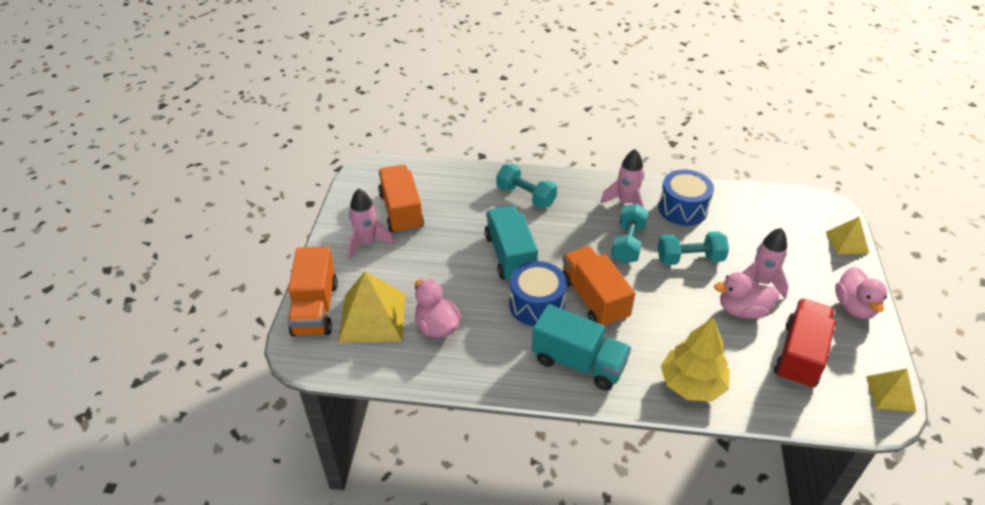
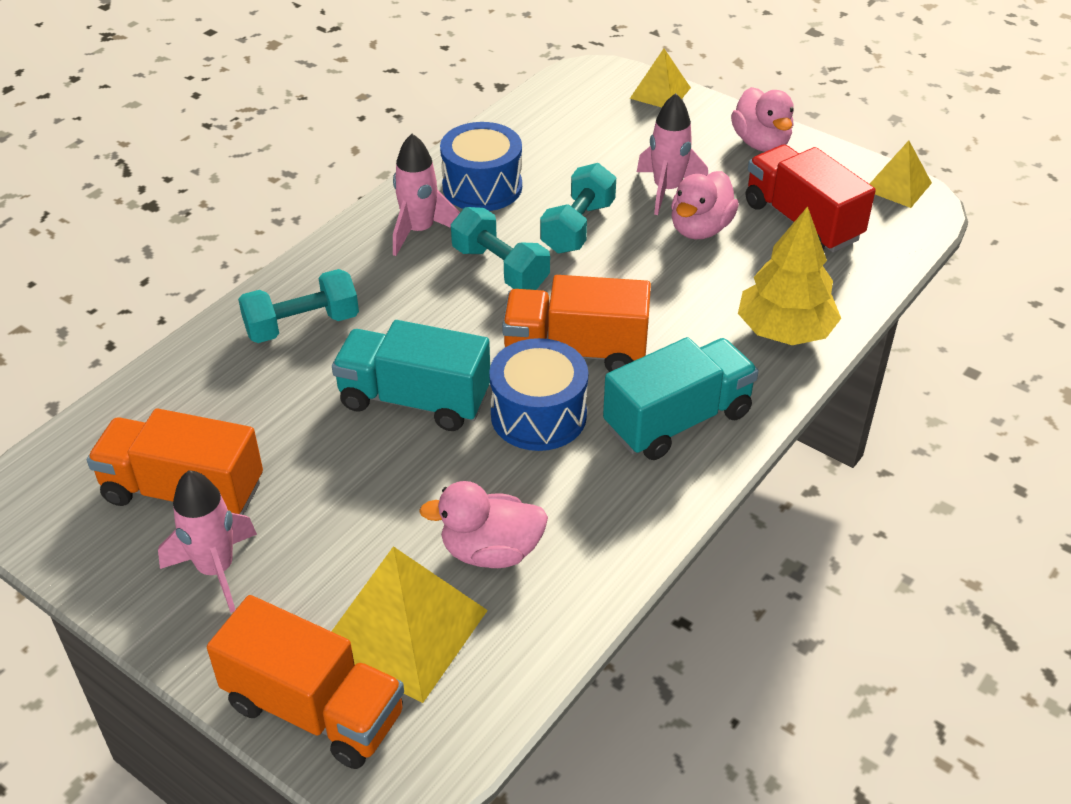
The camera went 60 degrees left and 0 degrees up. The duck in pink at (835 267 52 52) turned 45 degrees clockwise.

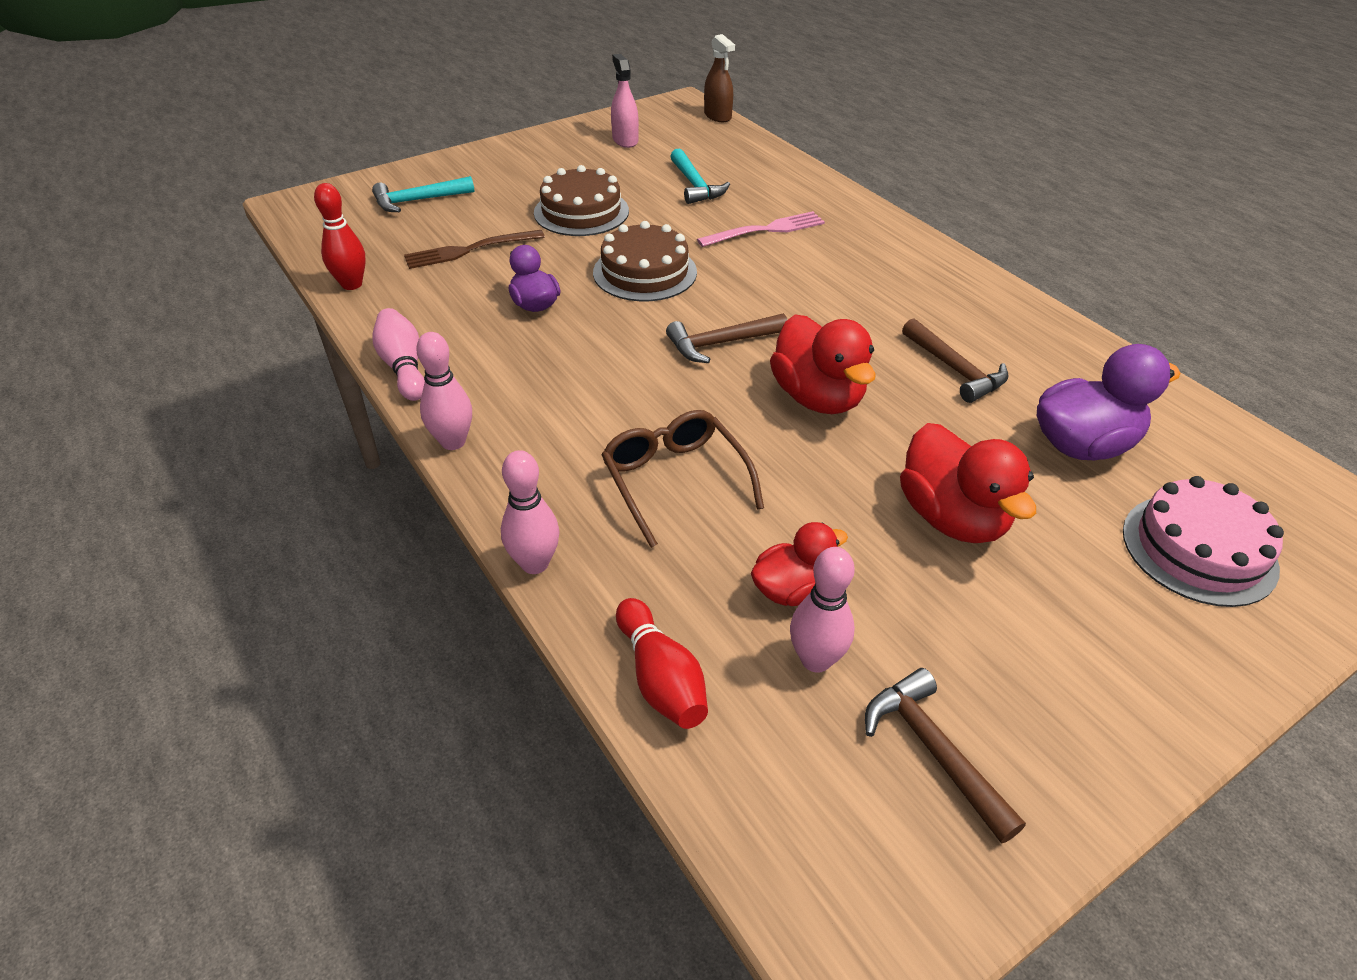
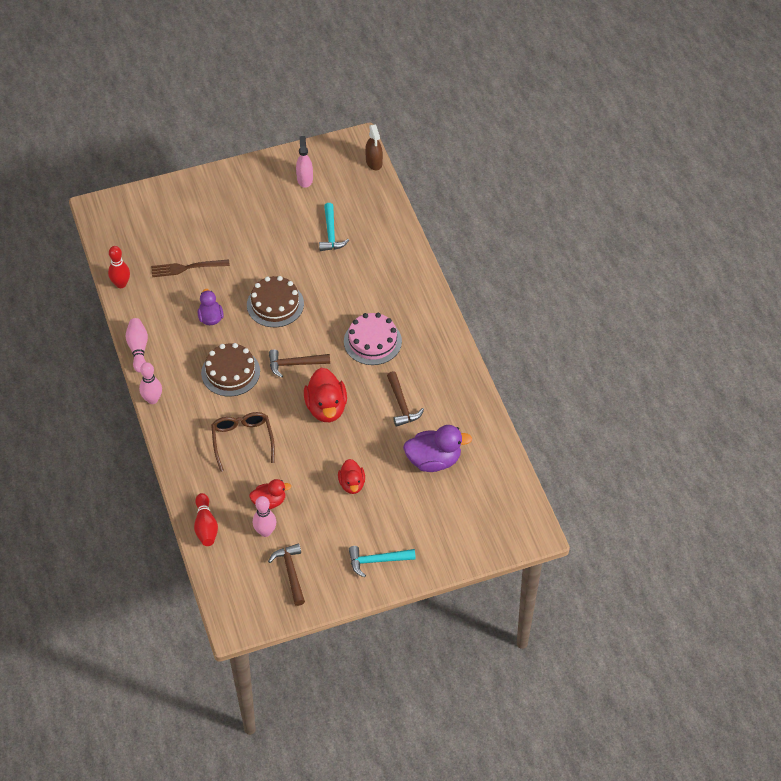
The camera went 15 degrees right and 10 degrees up. The hammer in turquoise moved from (372 176 102 36) to (349 546 67 32). The bowling pin in pink at (501 450 58 124) disappeared. The cake in brown moved from (534 165 95 71) to (201 343 59 54). The fork in pink at (697 211 128 36) disappeared. The duck in red at (900 423 136 120) changed to 0.62 times the size. The cake in pink moved from (1123 476 161 131) to (344 313 58 52).

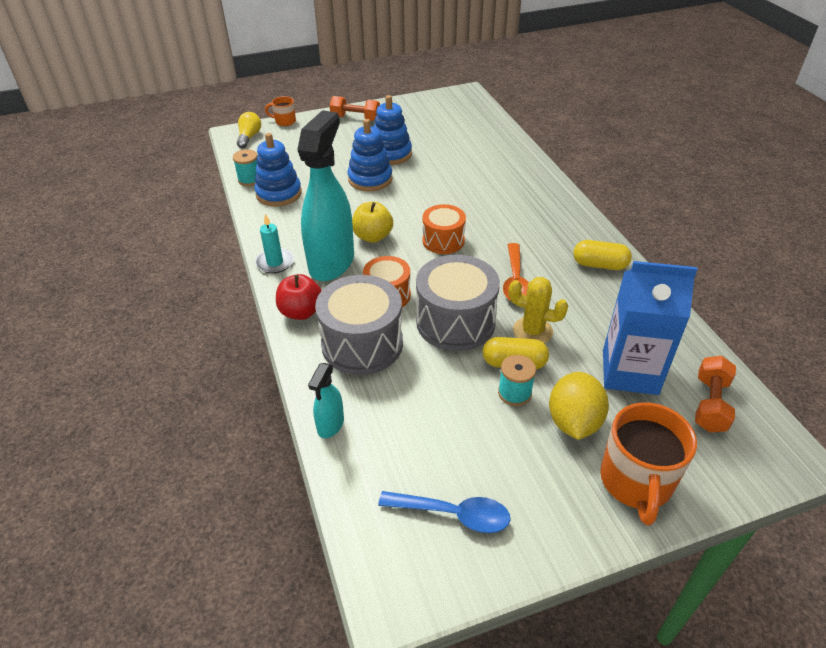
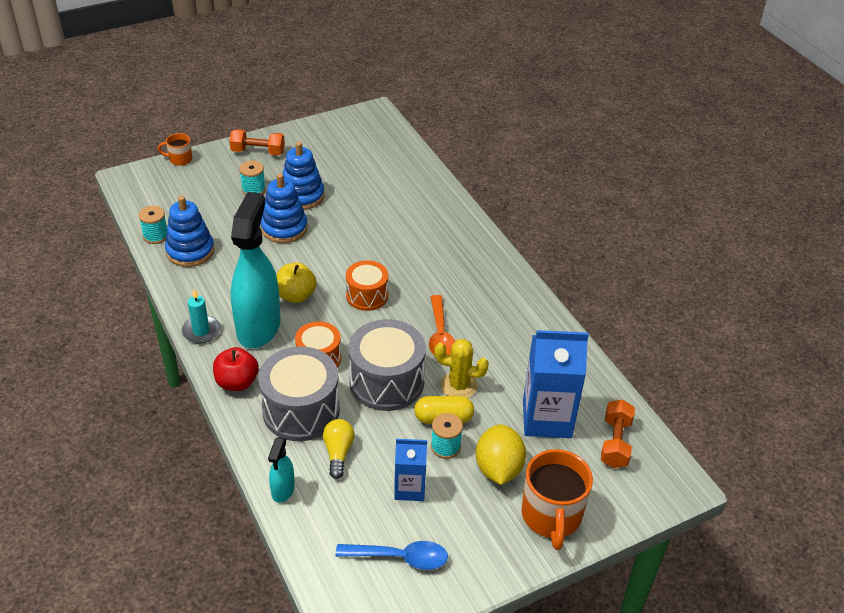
The camera went 10 degrees left and 0 degrees up. The light bulb in yellow moved from (237 112 24 36) to (323 419 32 60). The capsule in yellow at (573 240 59 30) disappeared. The spool in turquoise at (239 160 27 35) appeared. The carton in blue at (394 439 33 62) appeared.

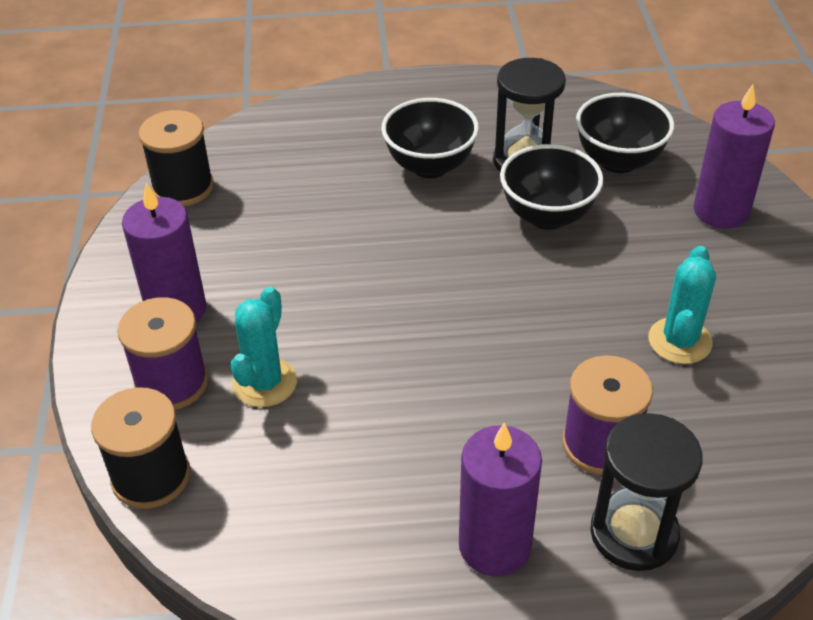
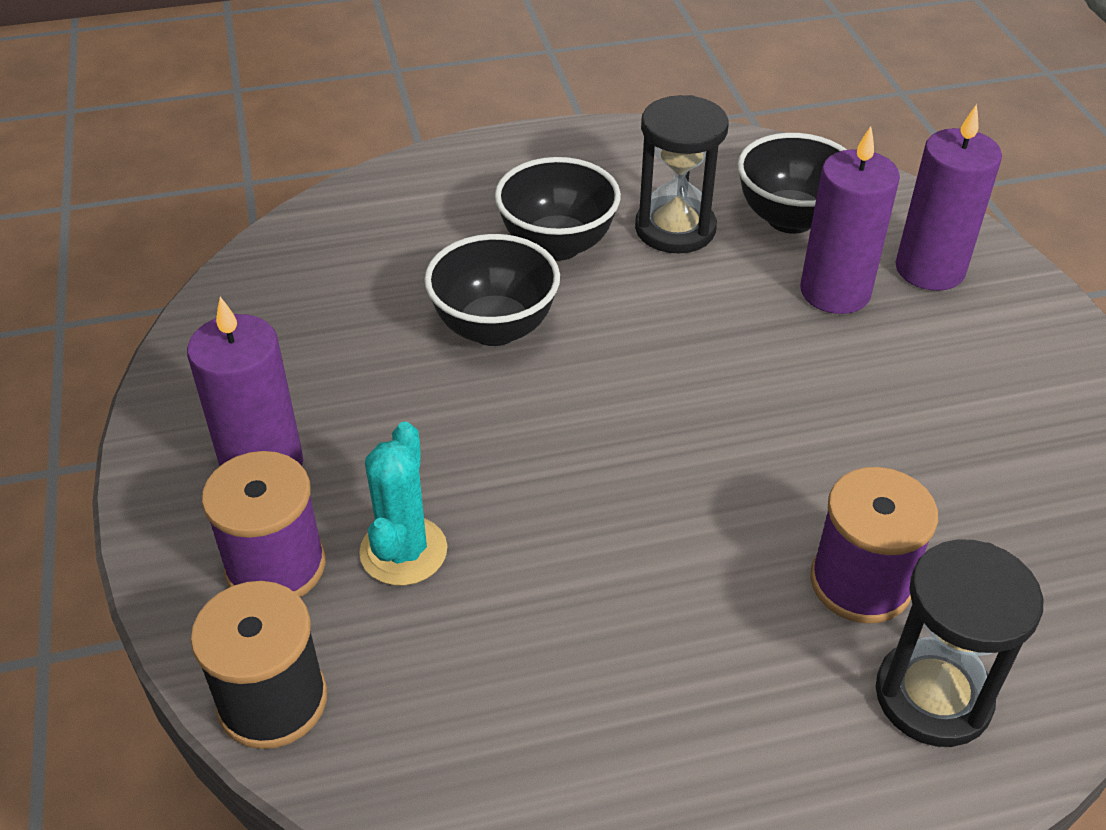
The camera went 10 degrees left and 0 degrees up. The spool in black at (139 110 75 96) disappeared. The candle in purple moved from (459 422 83 155) to (800 126 100 188). The bowl in black moved from (500 144 104 86) to (424 234 136 112). The cactus in turquoise at (648 246 68 118) disappeared.

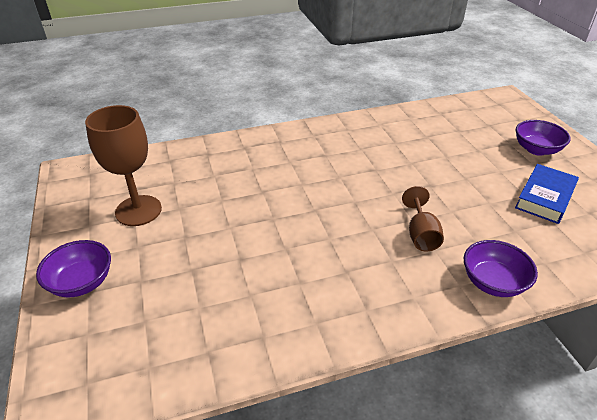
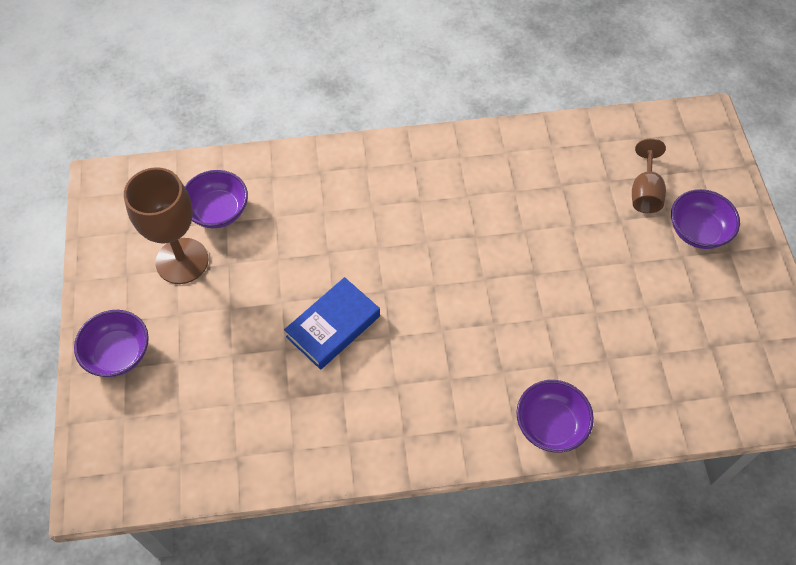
The camera went 10 degrees right and 20 degrees up. The goblet in brown moved from (402 186 42 66) to (632 138 34 75). The book in blue moved from (515 164 64 60) to (284 277 96 93). The bowl in purple at (185 170 63 58) appeared.

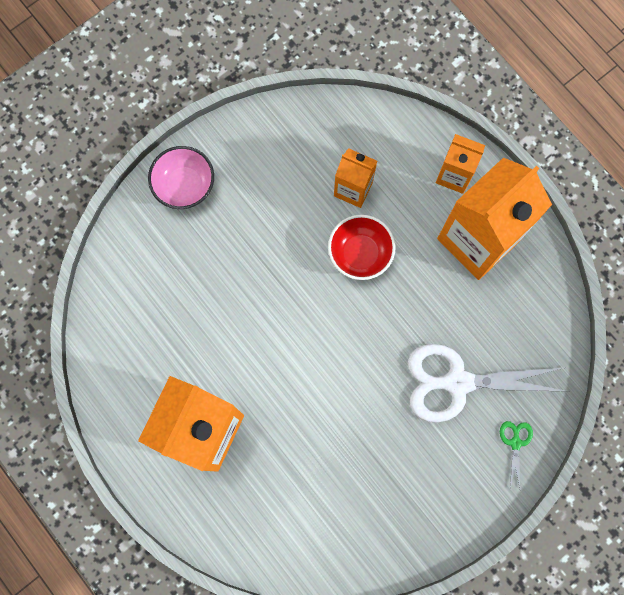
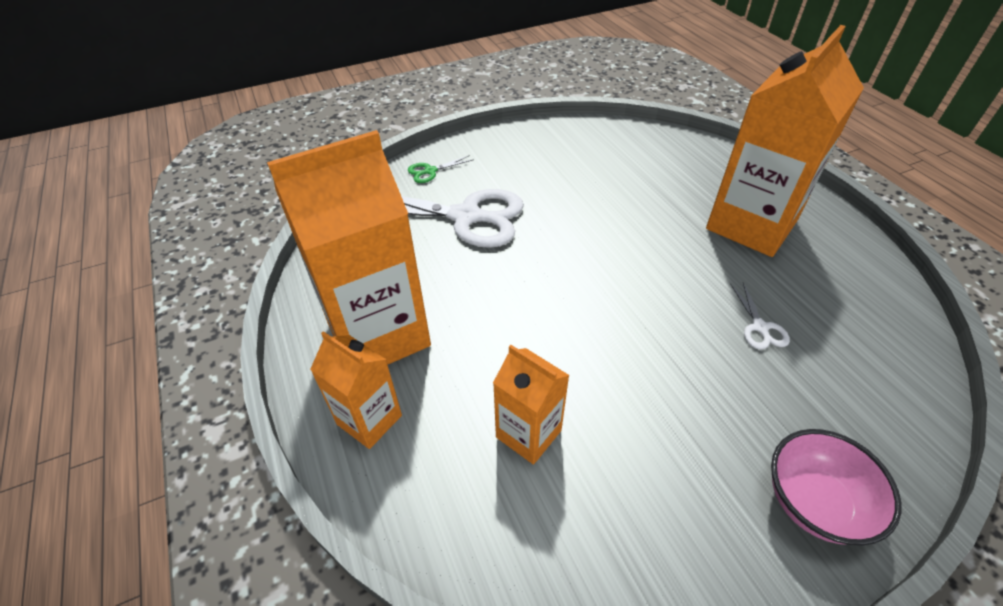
The camera went 165 degrees left and 30 degrees down. The bowl in red at (328 215 68 65) disappeared. The scissors in green at (500 421 33 68) turned 45 degrees clockwise. The scissors in white at (731 282 59 68) appeared.

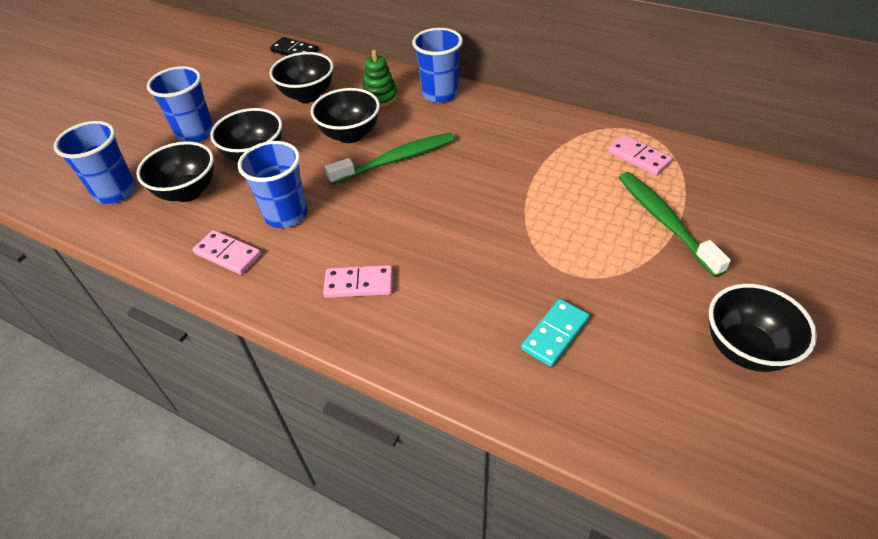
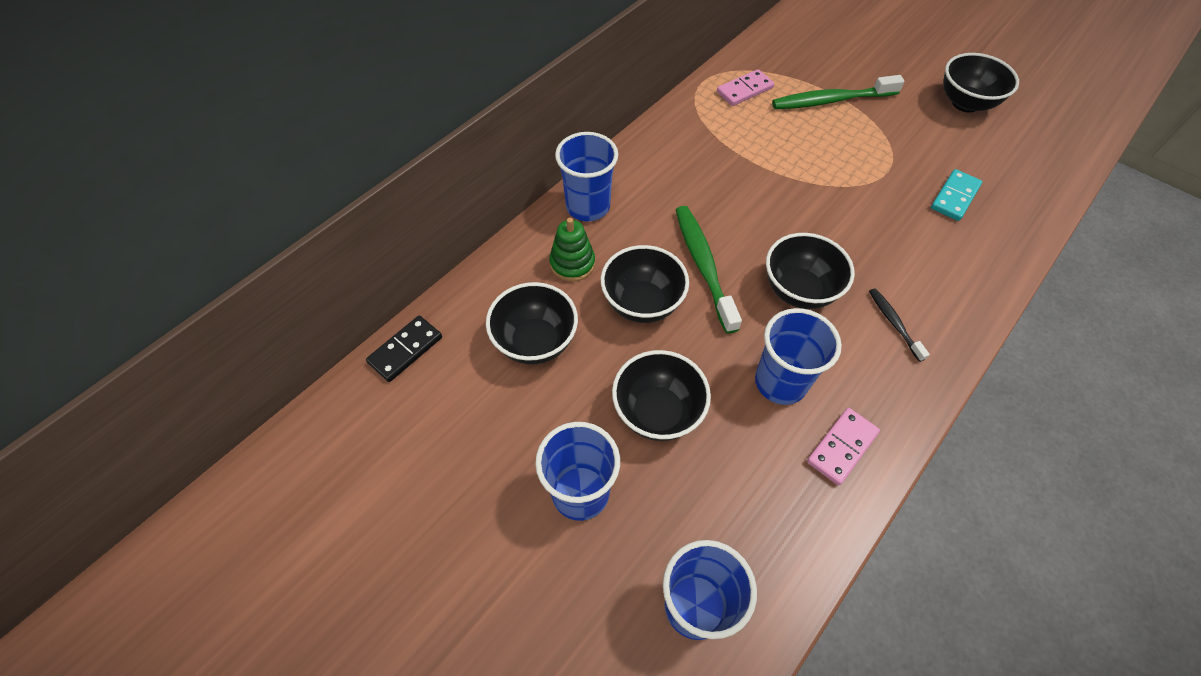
The camera went 80 degrees left and 10 degrees up. The bowl in black moved from (136 141 78 61) to (766 233 89 76). The domino in pink at (323 265 70 33) was replaced by the toothbrush in black at (869 288 61 74). The domino in turquoise at (521 299 69 68) turned 75 degrees clockwise.

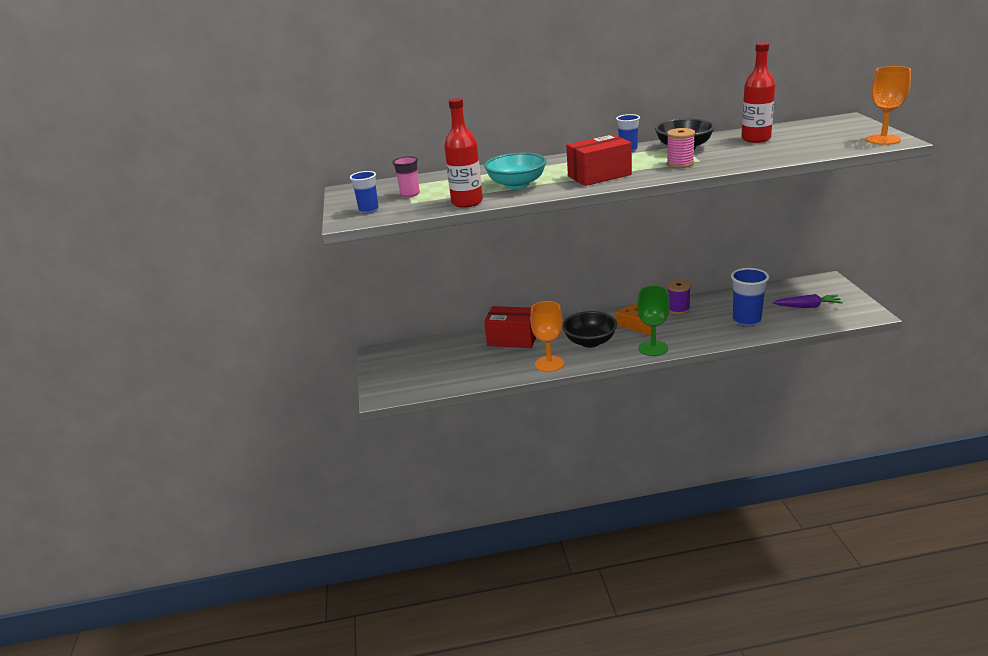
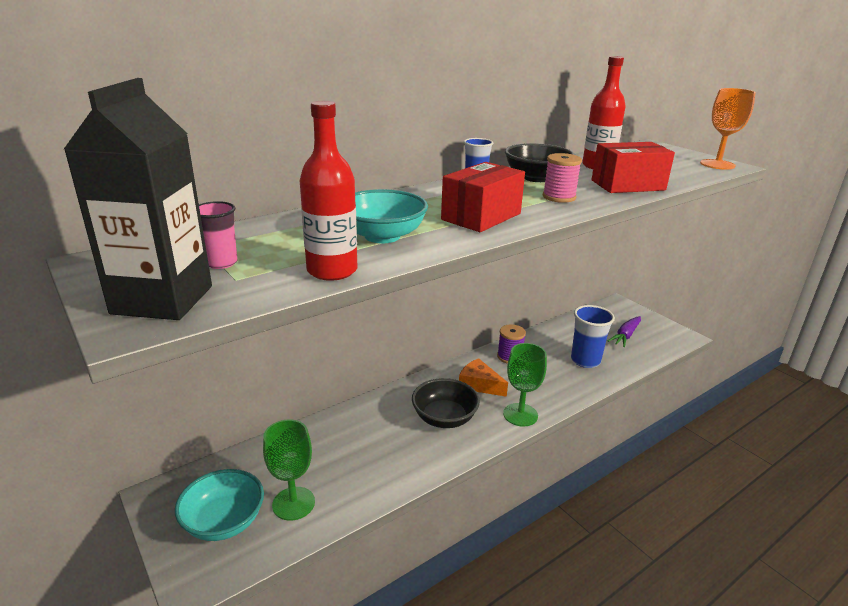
The camera went 30 degrees left and 0 degrees up. The cup in blue at (350 171 29 43) was replaced by the carton in black at (63 78 149 242). The box in red moved from (484 306 52 42) to (592 142 83 51). The goblet in orange at (530 301 34 71) disappeared. The carrot in purple at (773 294 70 14) turned 150 degrees clockwise. The bowl in turquoise at (175 469 89 72) appeared. The goblet in green at (263 420 52 100) appeared.

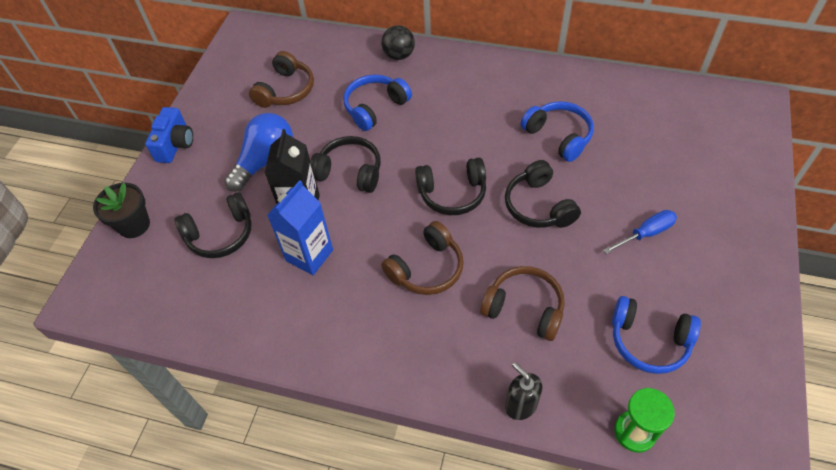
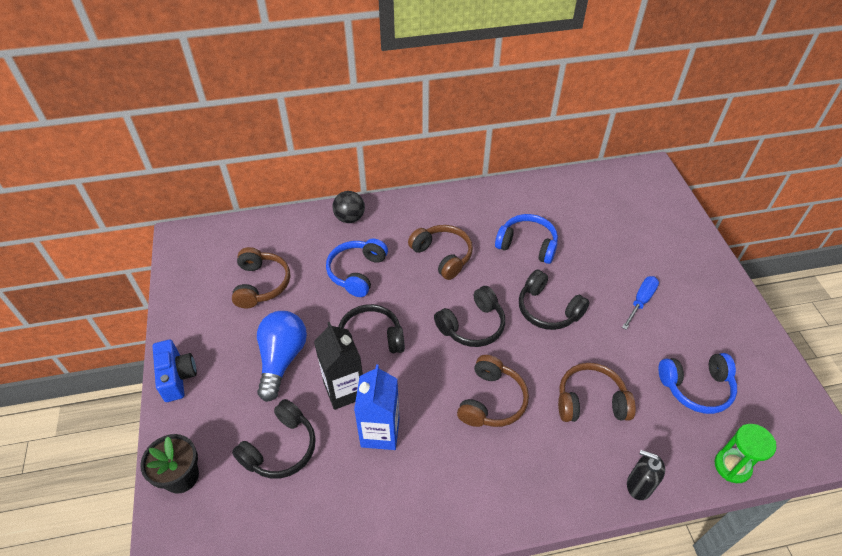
The camera went 30 degrees left and 5 degrees down. The headphones in brown at (408 225 65 55) appeared.

